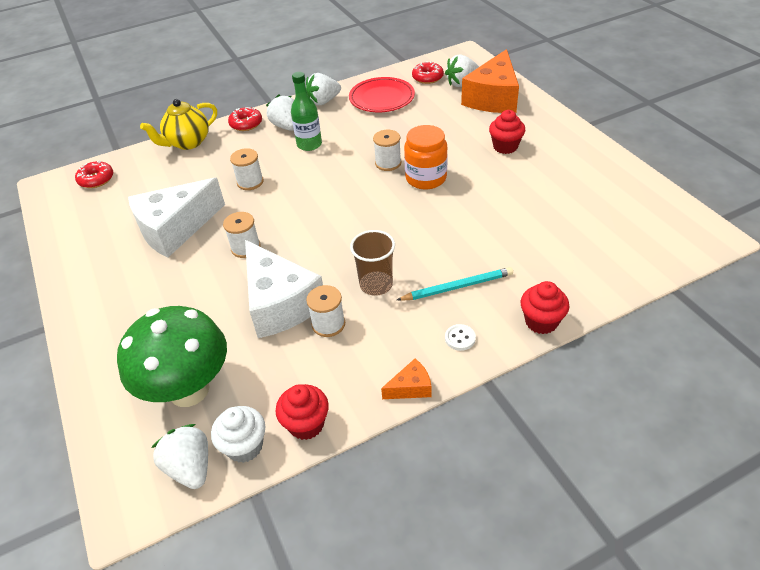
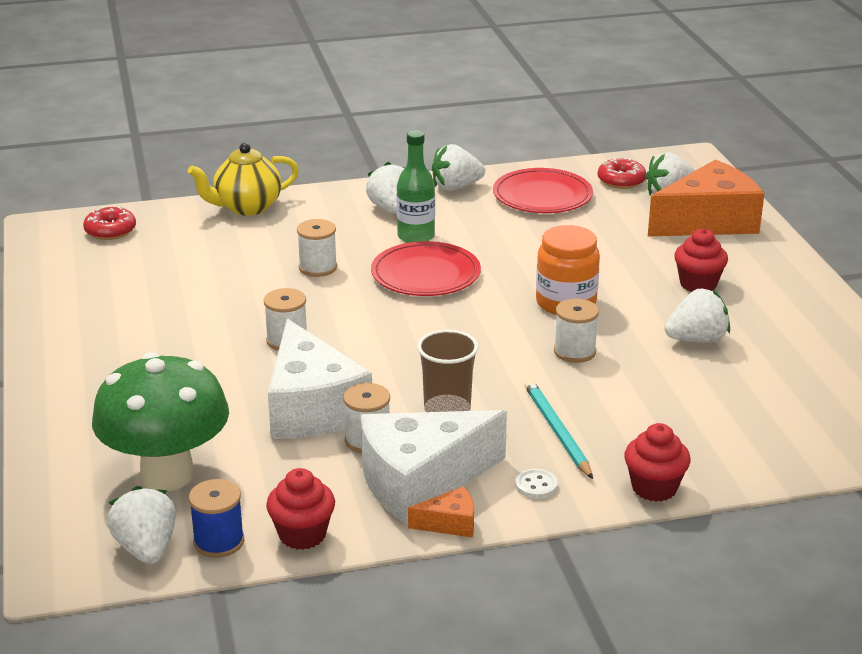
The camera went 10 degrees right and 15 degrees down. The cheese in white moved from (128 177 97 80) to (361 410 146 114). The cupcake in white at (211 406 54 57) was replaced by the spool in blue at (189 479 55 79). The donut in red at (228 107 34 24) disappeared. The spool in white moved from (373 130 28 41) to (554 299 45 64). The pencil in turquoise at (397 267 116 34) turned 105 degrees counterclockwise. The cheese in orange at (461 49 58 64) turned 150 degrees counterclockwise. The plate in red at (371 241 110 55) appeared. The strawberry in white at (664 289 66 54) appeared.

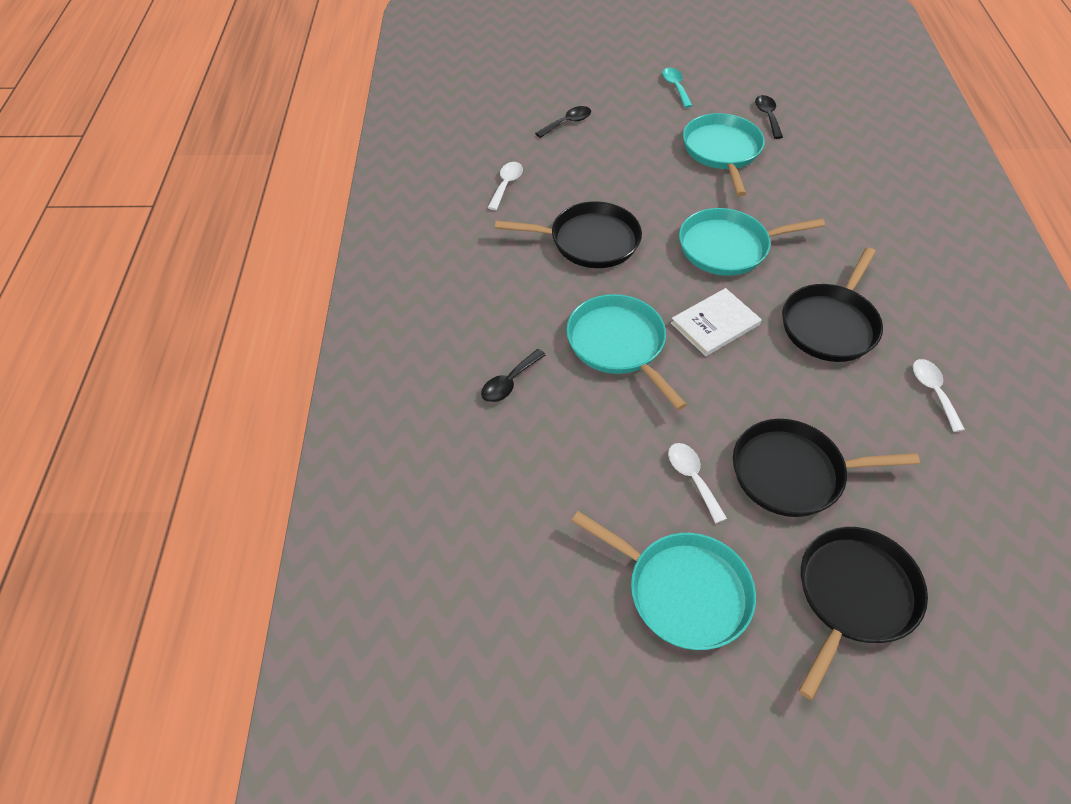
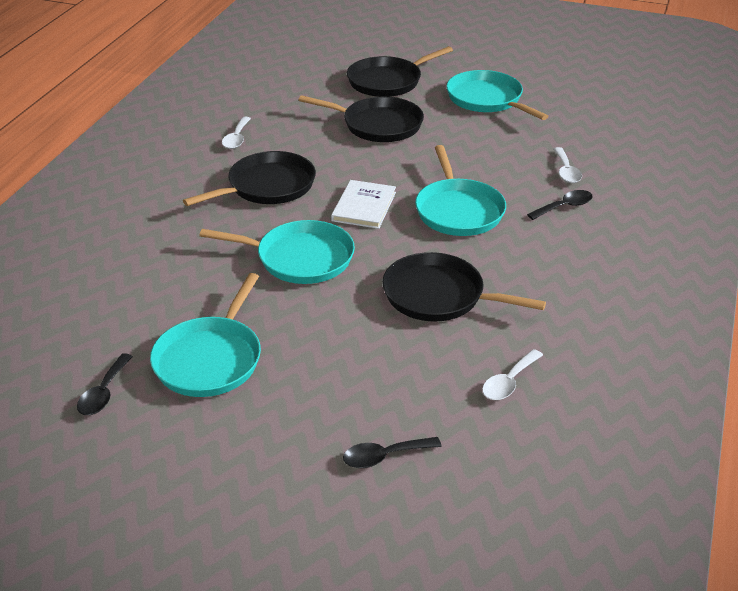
The camera went 160 degrees left and 15 degrees down. The spoon in turquoise at (662 68 31 40) disappeared. The spoon in white moved from (668 443 59 81) to (554 147 28 36). The book in white at (671 288 91 68) turned 60 degrees counterclockwise.

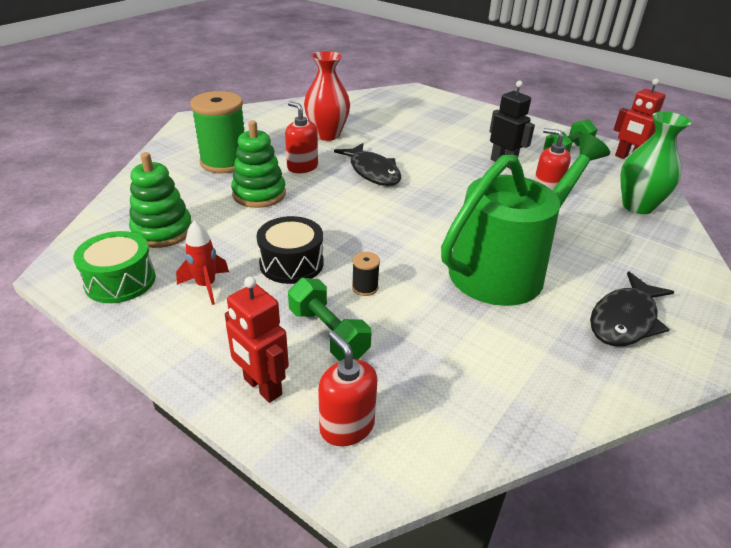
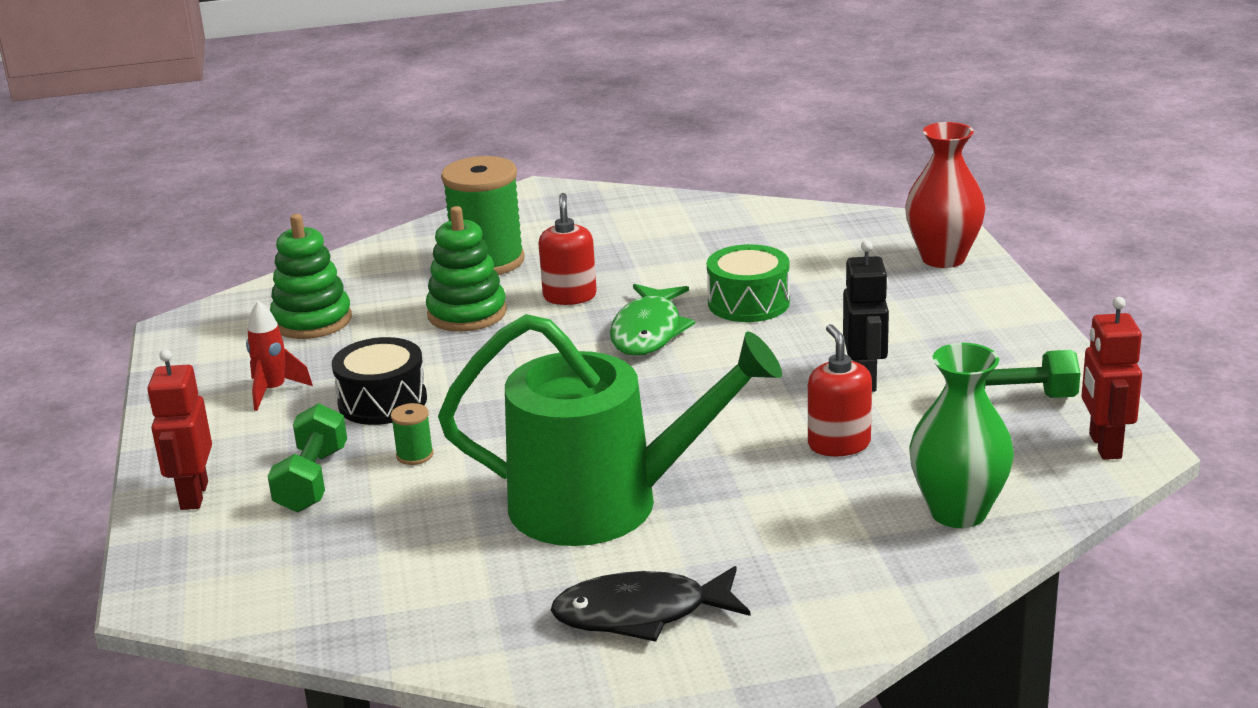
The camera went 45 degrees right and 10 degrees down. The drum in green moved from (73 231 83 72) to (707 244 83 78). The vase in red moved from (304 51 46 90) to (905 122 80 146). The soap dispenser in red at (318 331 60 115) disappeared. The fish in black at (334 143 67 43) became the fish in green at (610 284 85 72). The spool in black at (352 252 28 44) became the spool in green at (391 403 42 62).

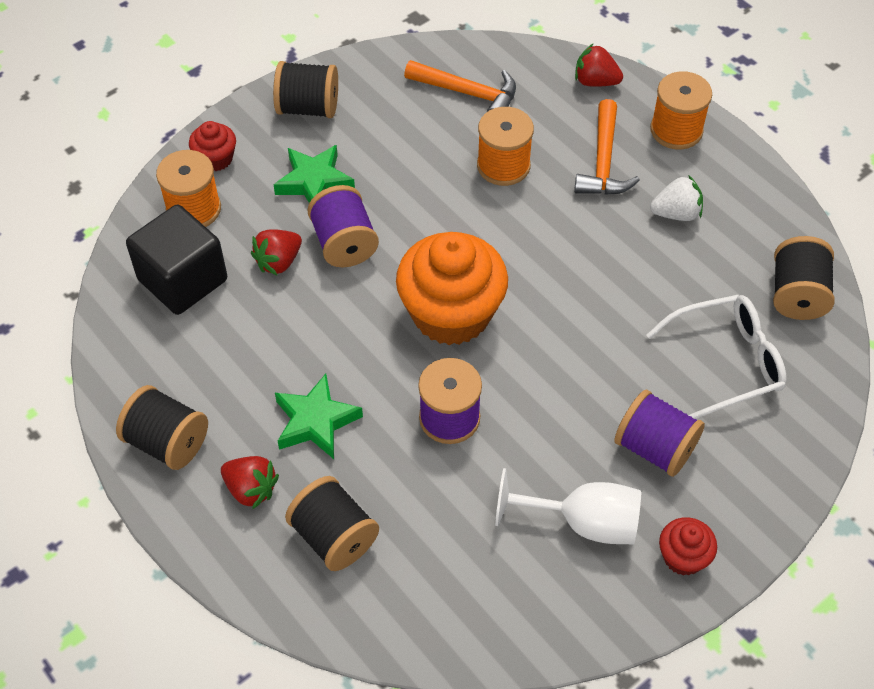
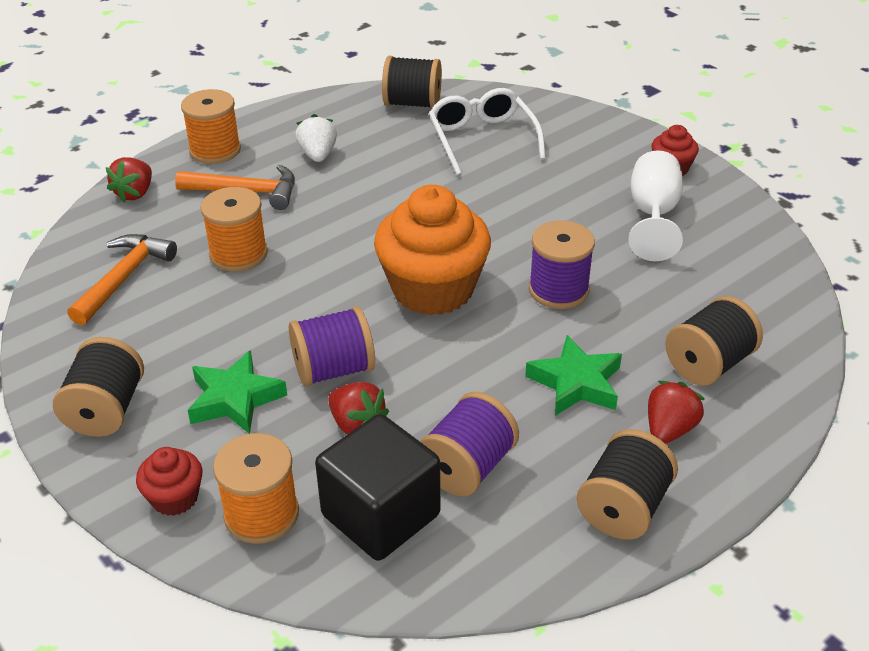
The camera went 90 degrees left and 15 degrees down. The spool in purple moved from (614 389 91 88) to (420 392 99 105).

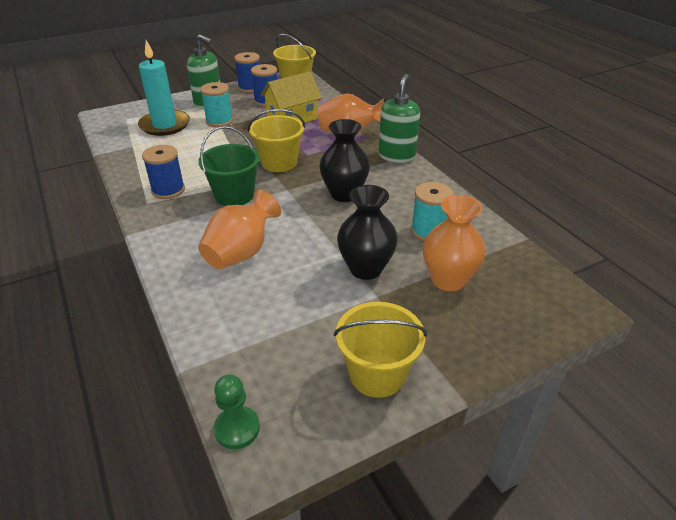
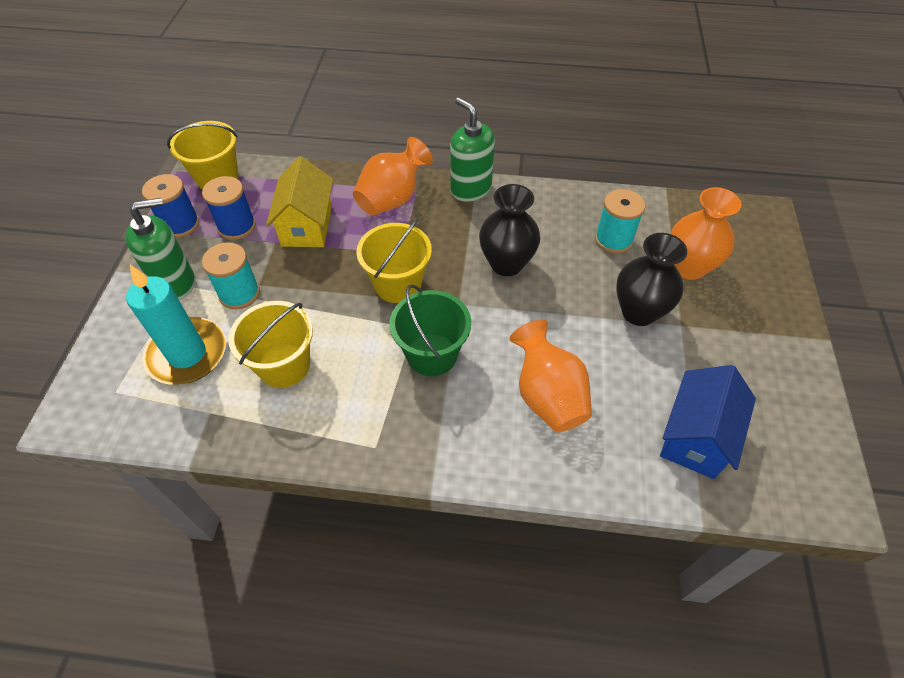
The camera went 55 degrees left and 15 degrees up. The spool in blue at (142 145 43 54) disappeared. The pawn in green at (214 375 46 74) disappeared. The bucket in yellow moved from (334 302 93 96) to (228 301 85 87). The house in blue at (660 365 96 114) appeared.

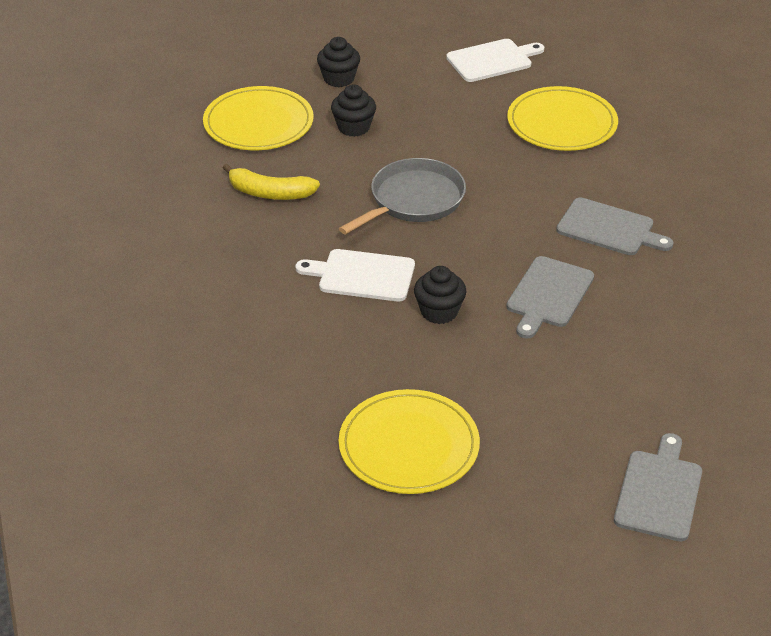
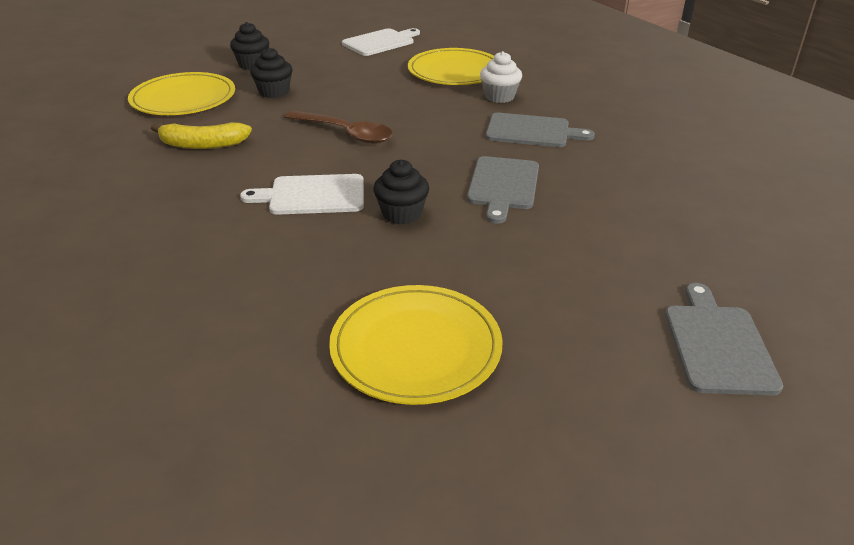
The camera went 15 degrees left and 5 degrees down. The pan in grey at (339 158 127 76) was replaced by the spoon in brown at (284 111 109 33). The cupcake in white at (480 51 42 52) appeared.

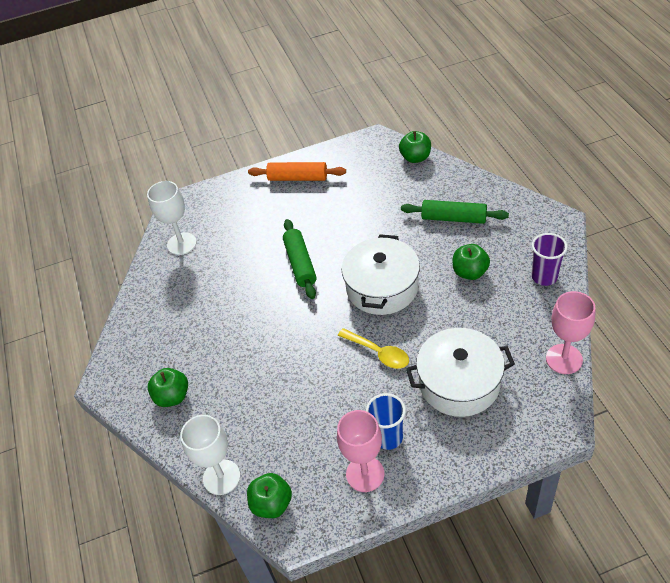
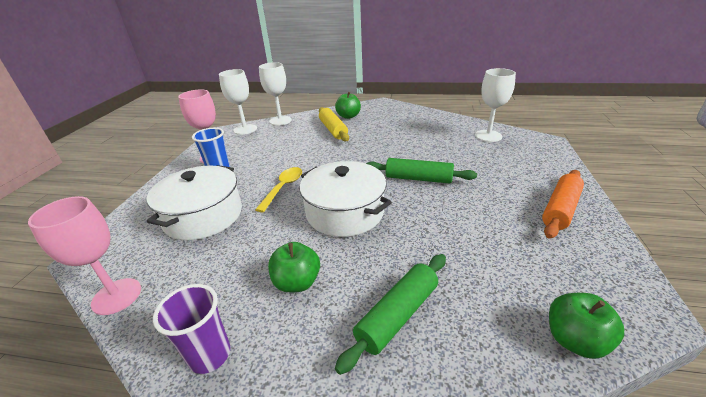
The camera went 115 degrees right and 15 degrees down. The apple in green at (247 473 45 45) was replaced by the goblet in white at (219 69 38 66). The spoon in yellow at (338 328 71 41) turned 135 degrees clockwise. The rolling pin in yellow at (319 107 30 34) appeared.

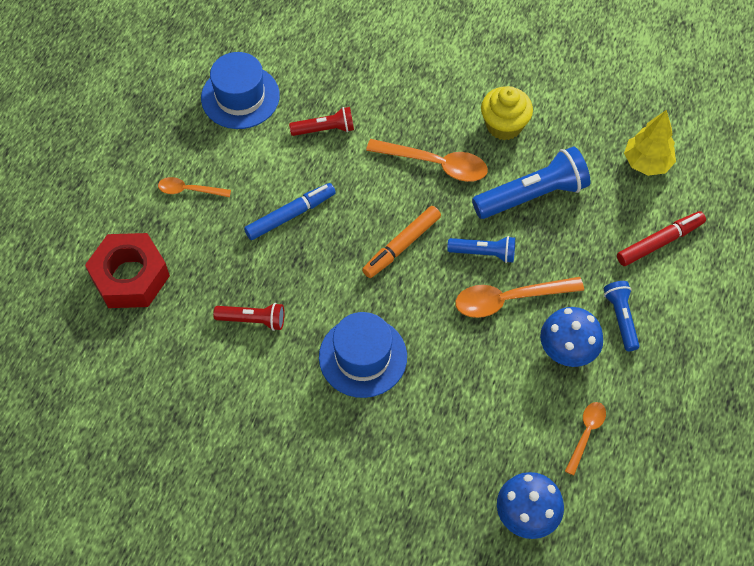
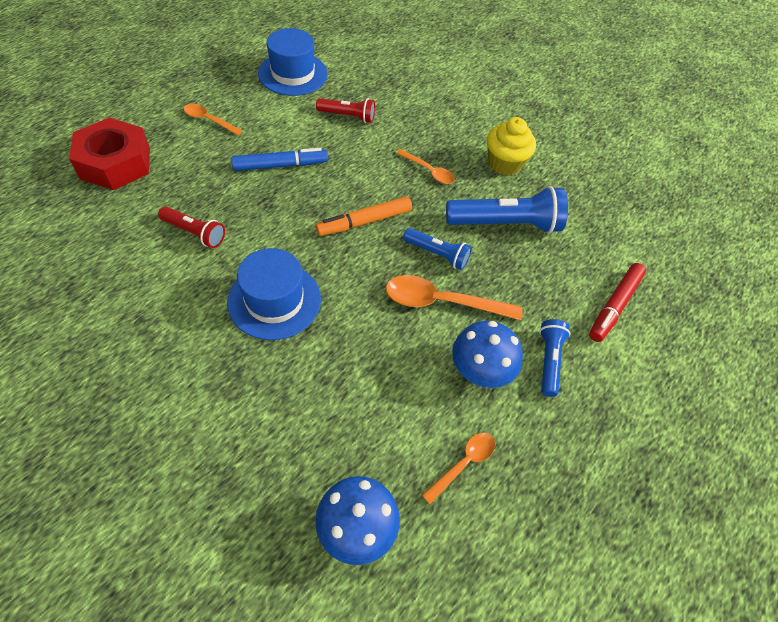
The camera went 15 degrees right and 5 degrees down. The spoon in orange at (366 139 122 43) changed to 0.58 times the size. The marker in red at (617 211 89 55) turned 135 degrees clockwise. The tree in yellow at (624 110 52 66) disappeared.

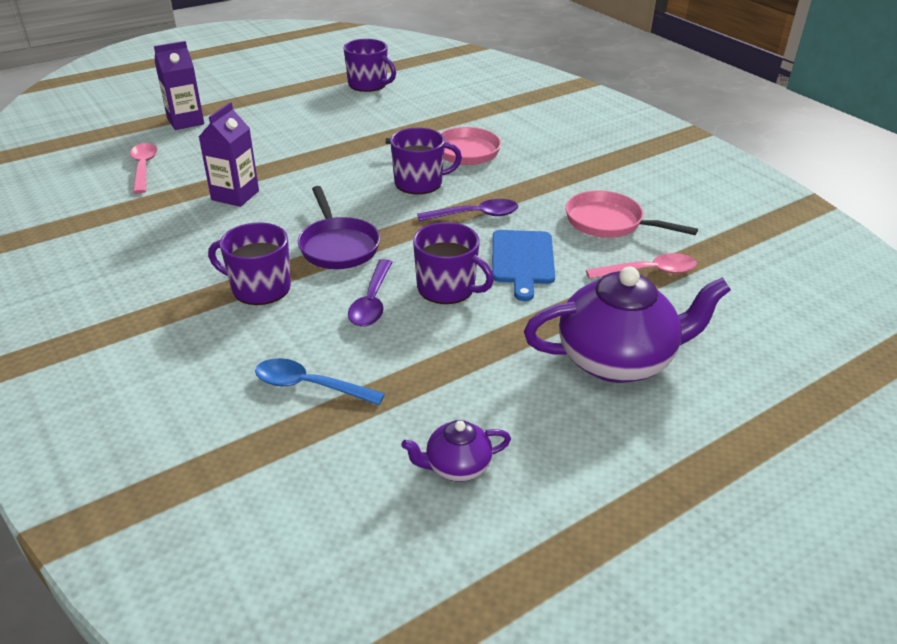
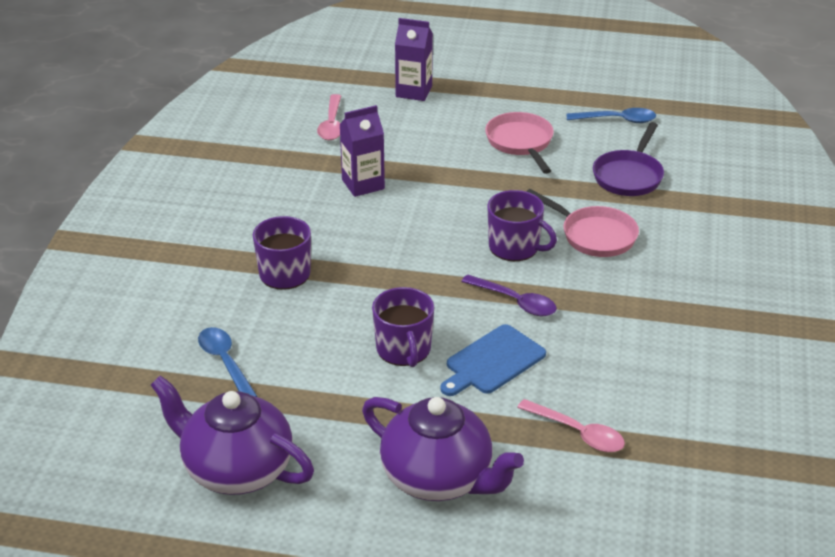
The camera went 45 degrees right and 0 degrees up. The spoon in pink at (130 143 28 51) turned 150 degrees clockwise. The pan in purple moved from (298 186 82 83) to (593 122 71 74). The mug in purple at (343 39 53 53) was replaced by the spoon in blue at (566 108 90 15). The spoon in purple at (348 259 44 68) disappeared. The teapot in purple at (401 420 110 62) changed to 2.07 times the size. The pan in pink moved from (566 191 132 47) to (485 112 69 62).

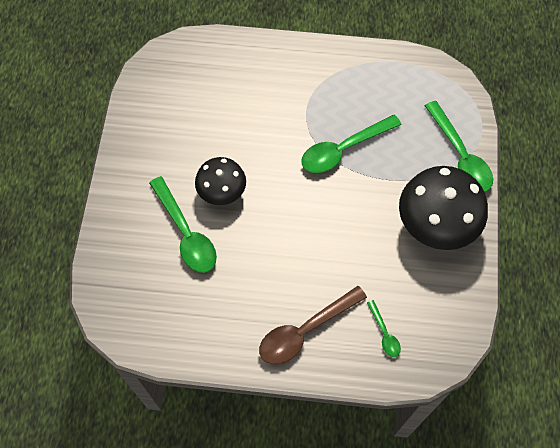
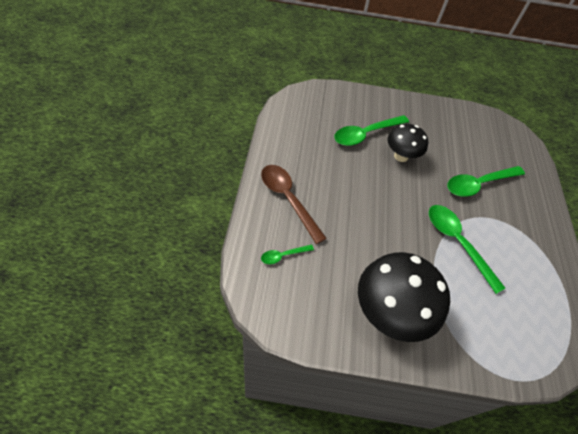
The camera went 85 degrees right and 10 degrees down. The spoon in green moved from (425 101 68 91) to (447 166 78 31).

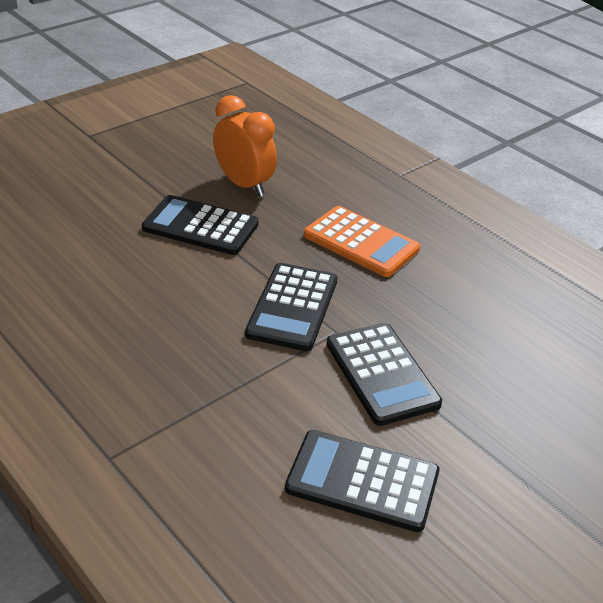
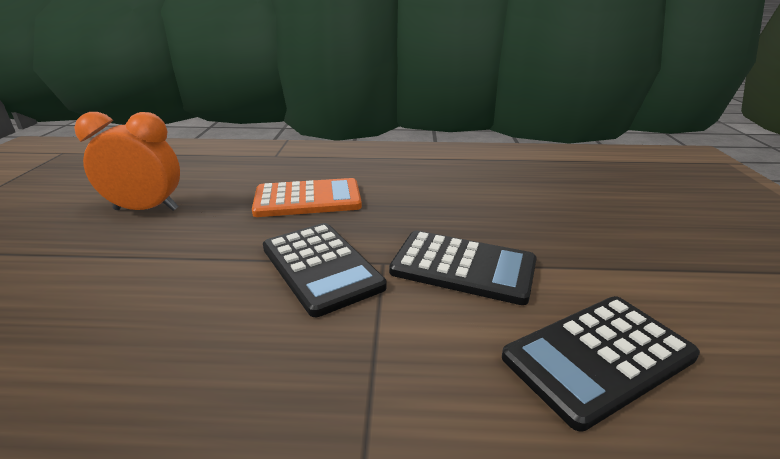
The camera went 45 degrees left and 10 degrees down. The calculator in black at (142 195 117 60) disappeared.

